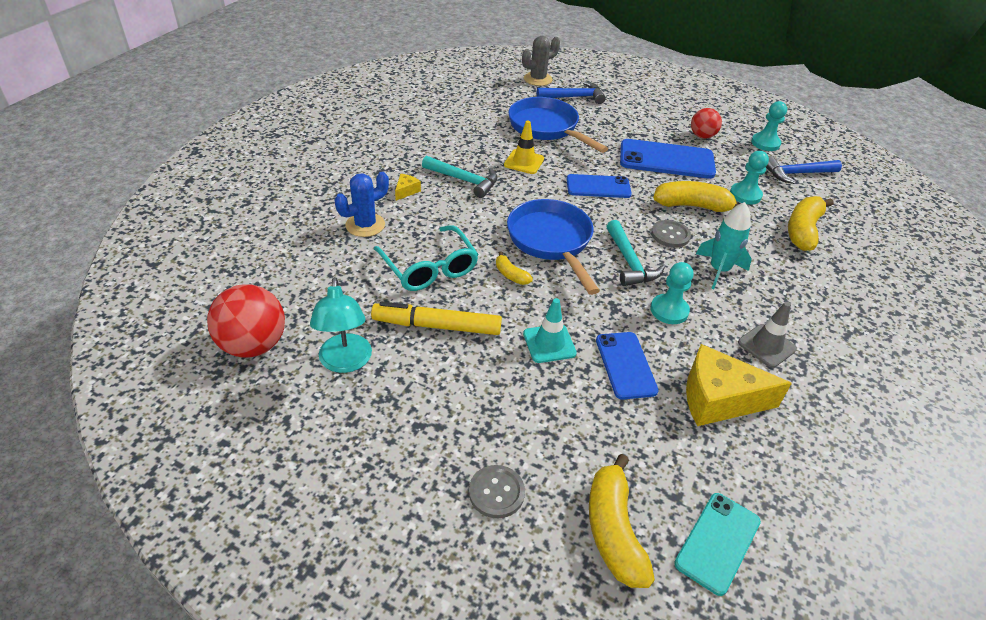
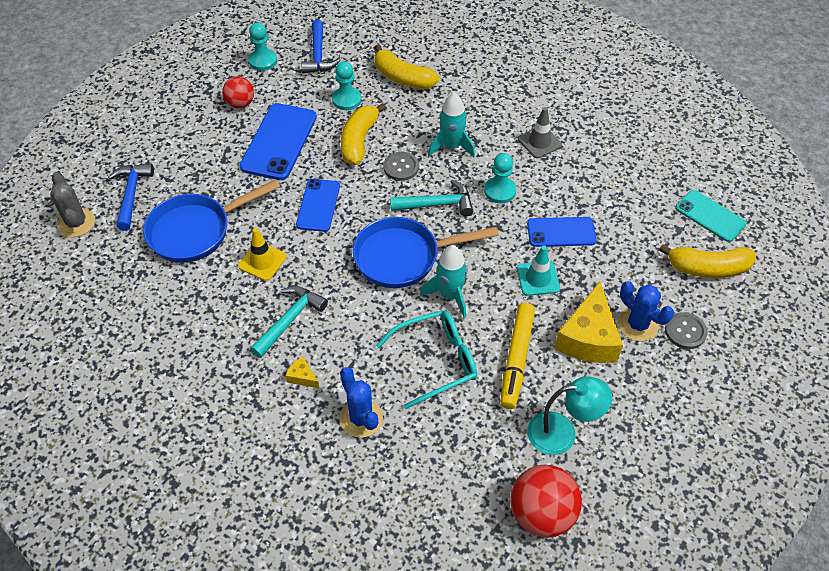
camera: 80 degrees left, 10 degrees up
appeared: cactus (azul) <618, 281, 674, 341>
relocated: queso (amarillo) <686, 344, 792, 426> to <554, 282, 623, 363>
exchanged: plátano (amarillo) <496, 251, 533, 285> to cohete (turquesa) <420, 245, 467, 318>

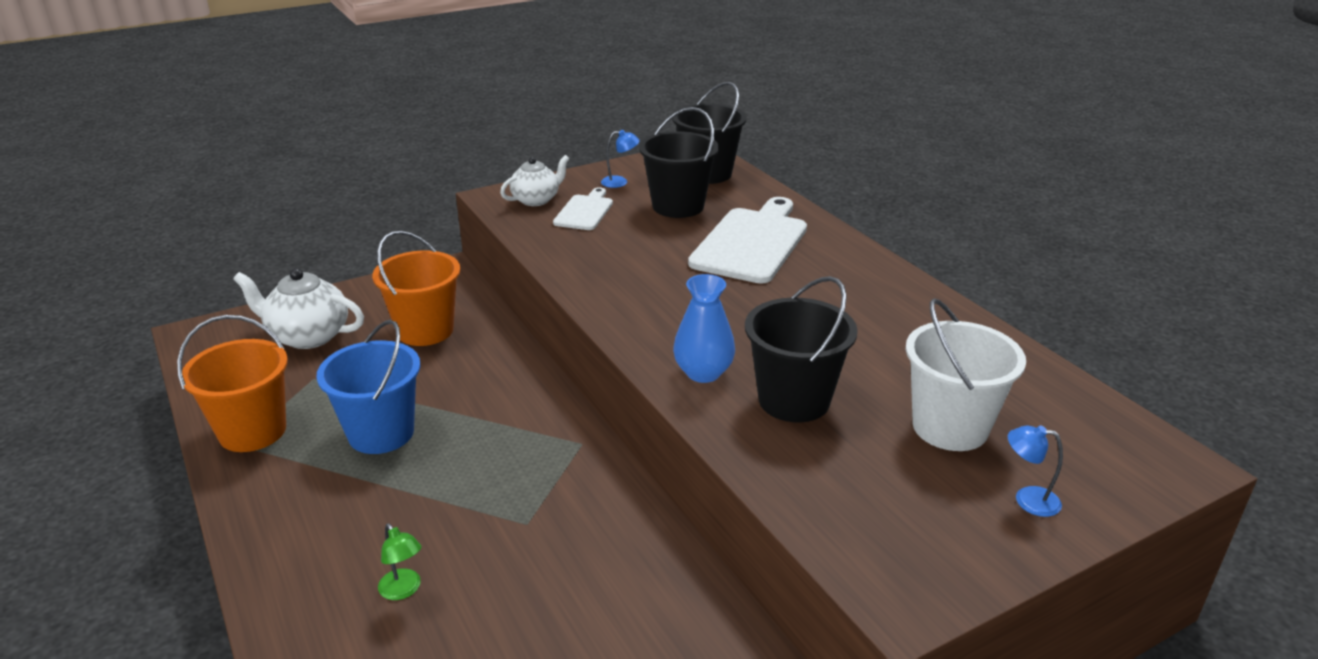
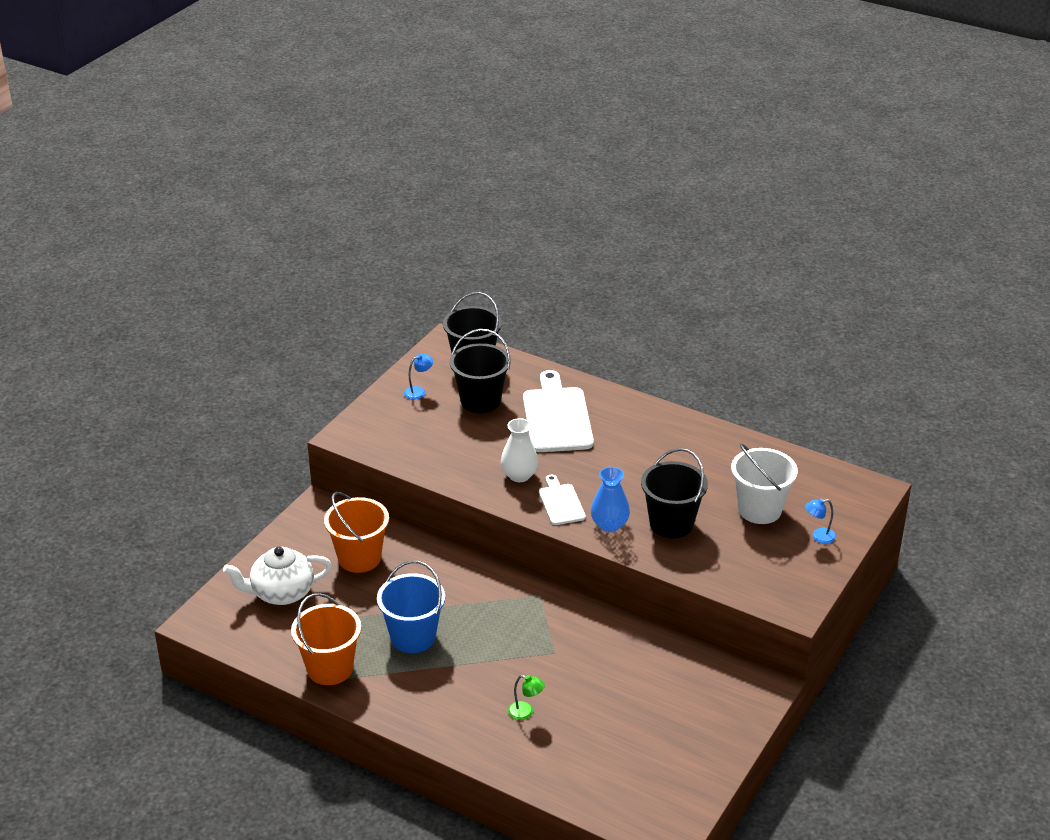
camera: 30 degrees left, 5 degrees up
missing: tetera (blanco) <500, 155, 570, 206>
appeared: florero (blanco) <501, 418, 539, 482>
relocated: tabla de cortar (blanco) <553, 187, 613, 230> to <539, 475, 586, 525>

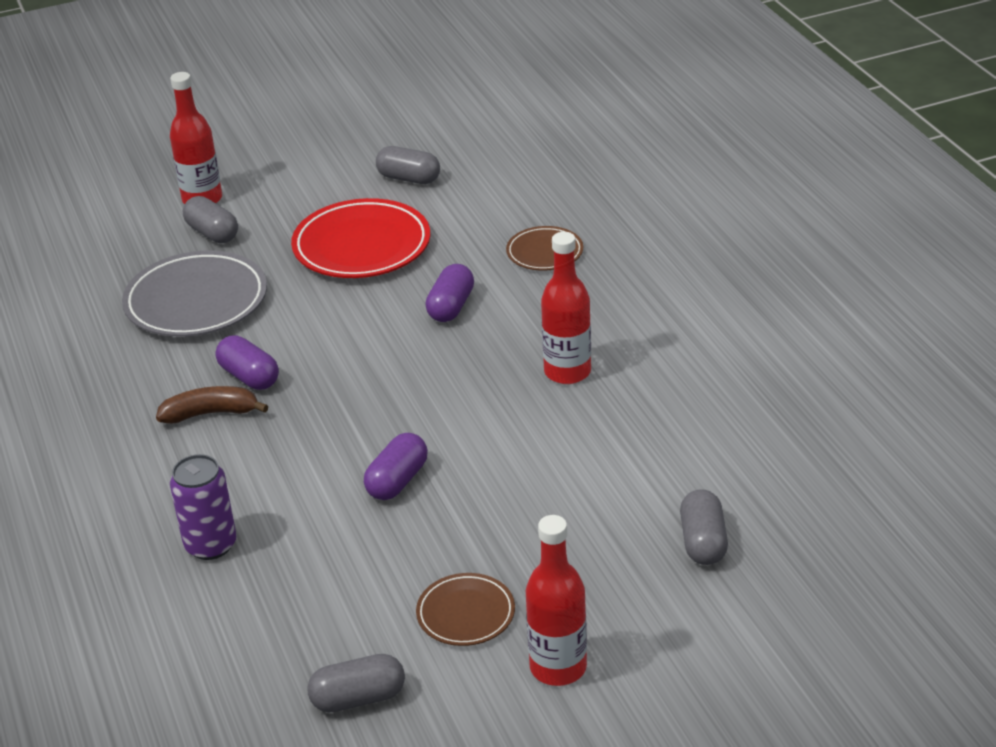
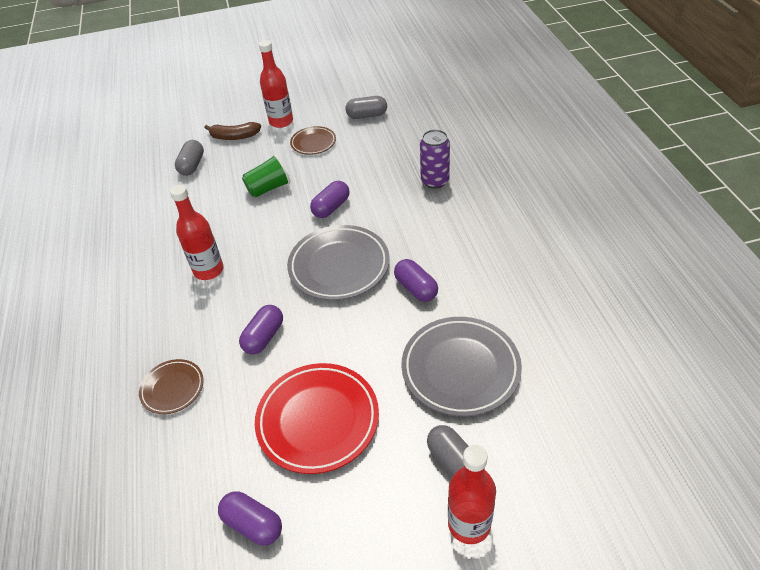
camera: 170 degrees left, 10 degrees up
appeared: vaso (verde) <242, 154, 290, 198>; plato (gris) <287, 225, 390, 300>
relocated: plátano (marrón) <156, 386, 268, 424> to <204, 122, 261, 140>
colour: cápsula (gris) <376, 146, 440, 184> to cápsula (morado) <218, 492, 282, 546>

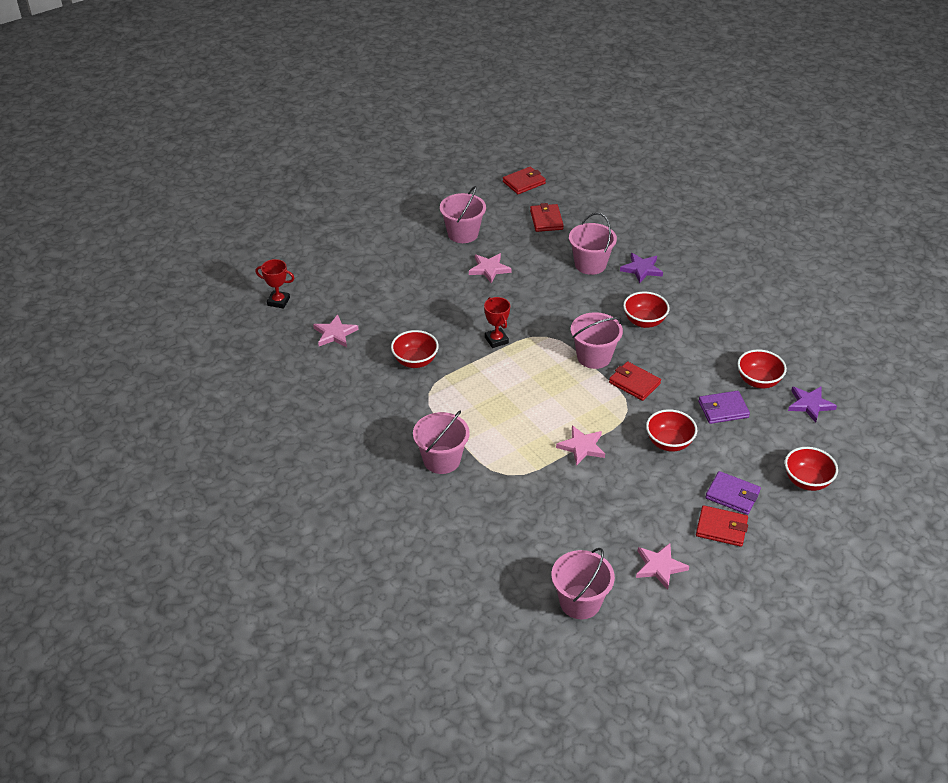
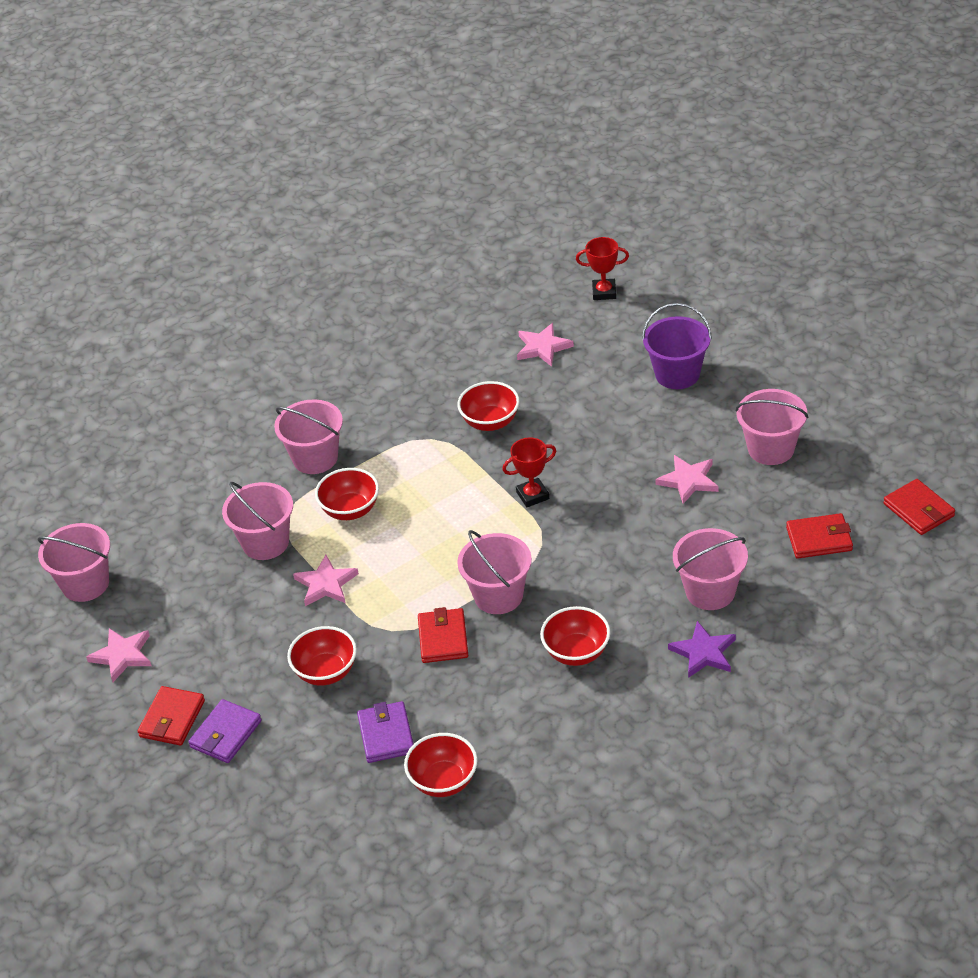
camera: 95 degrees right, 0 degrees up
missing: estrella (morado) <788, 386, 837, 423>
appeared: balde (morado) <642, 303, 712, 389>; balde (rosa) <222, 482, 293, 560>
relocated: cuenco (rojo) <785, 447, 838, 491> to <315, 468, 379, 520>
spun: trofeo (rojo) <255, 259, 294, 309> = <576, 237, 629, 300> 75 degrees clockwise; cartera (rojo) <609, 361, 661, 401> = <418, 607, 468, 663> 45 degrees counterclockwise

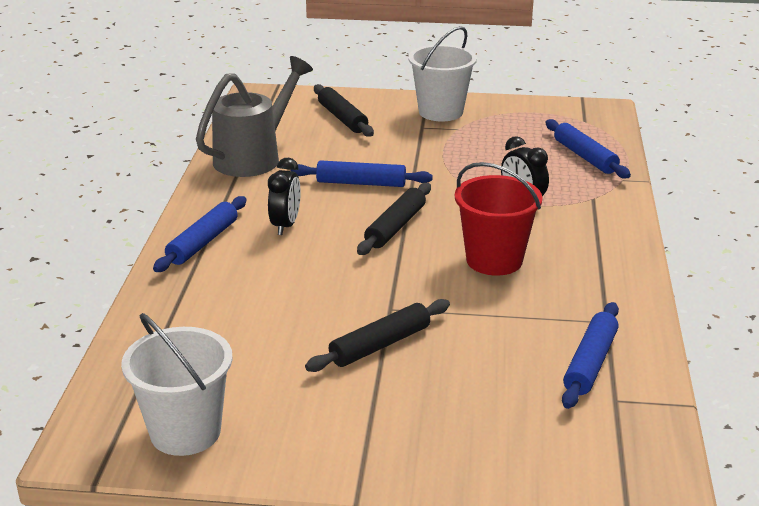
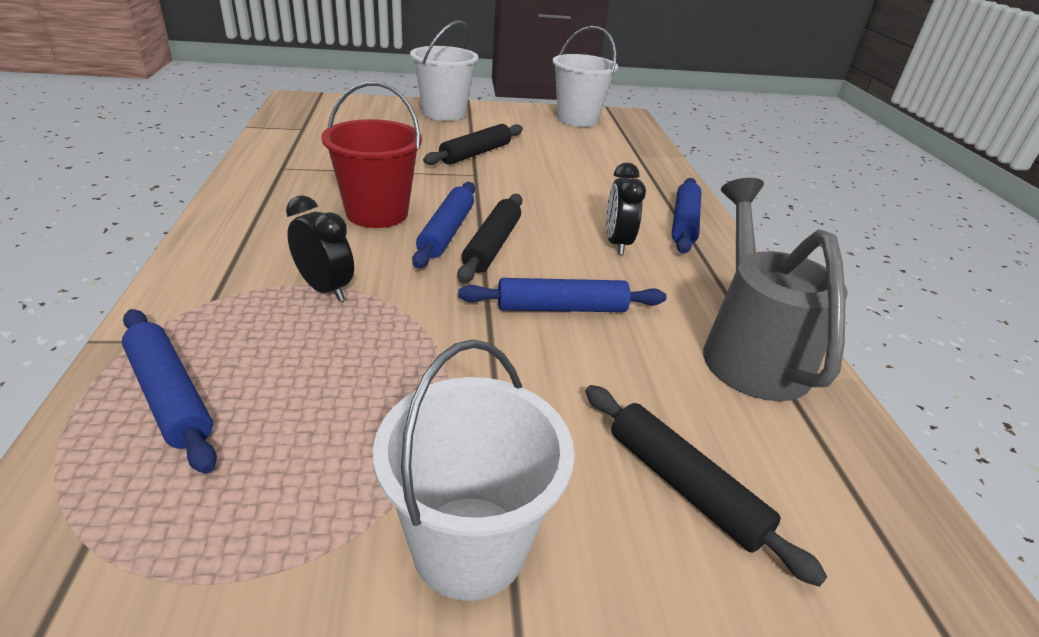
camera: 165 degrees right, 5 degrees up
appeared: balde (blanco) <410, 20, 478, 121>
relocated: rodillo (azul) <562, 302, 619, 409> to <412, 182, 475, 268>
spun: regadera (gris) <196, 56, 313, 177> = <703, 178, 848, 401> 150 degrees clockwise

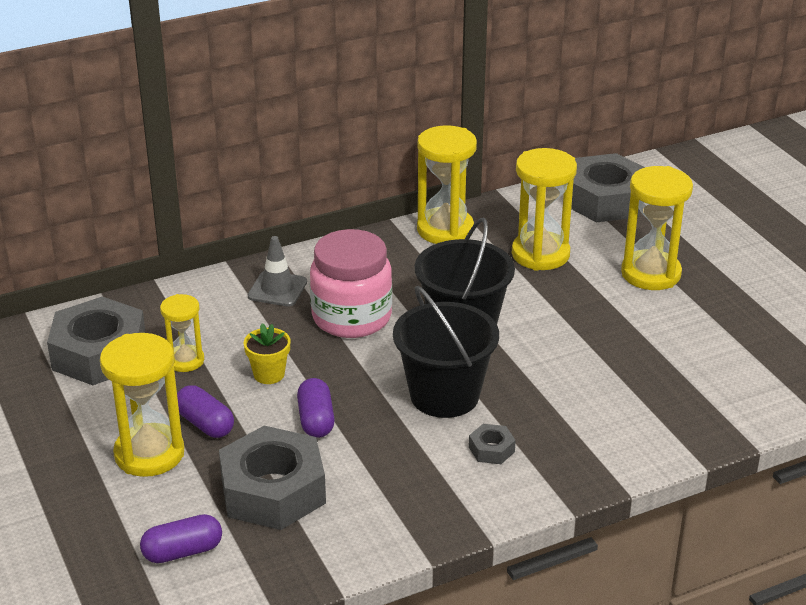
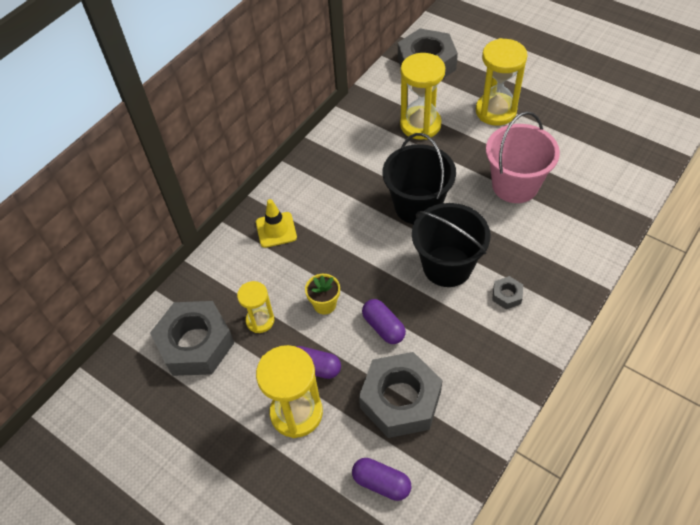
camera: 25 degrees left, 20 degrees up
missing: reloj de arena (amarillo) <417, 125, 477, 244>; tarro (rosa) <310, 229, 392, 338>
appeared: balde (rosa) <486, 111, 560, 203>
colour: cono de tráfico (gris) <248, 236, 307, 306> to cono de tráfico (amarillo) <256, 199, 297, 248>
spun: cápsula (morado) <140, 514, 222, 563> = <352, 458, 412, 501> 75 degrees clockwise

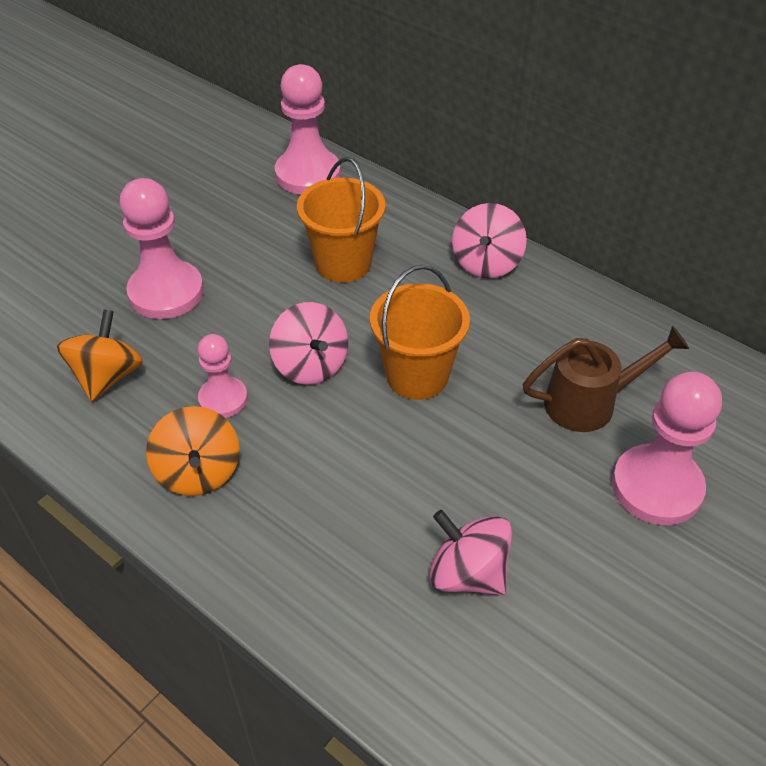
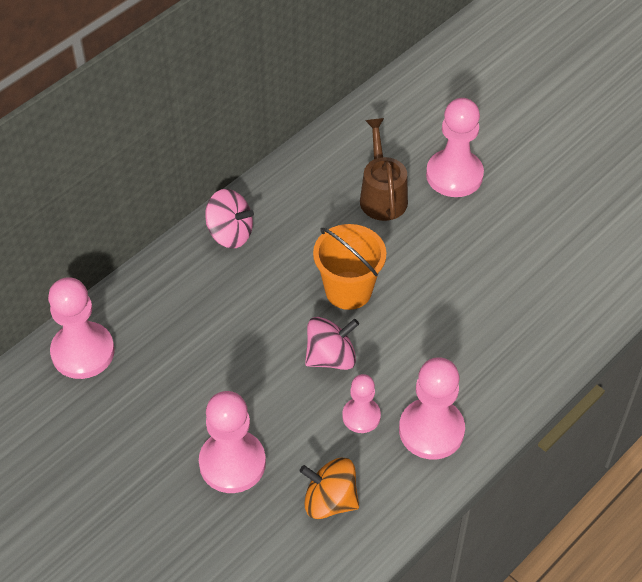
camera: 85 degrees left, 5 degrees up
missing: balde (naranja) <297, 157, 385, 283>; peonza (rosa) <429, 510, 512, 595>
exchanged: peonza (naranja) <146, 406, 240, 496> to peón (rosa) <399, 357, 465, 460>

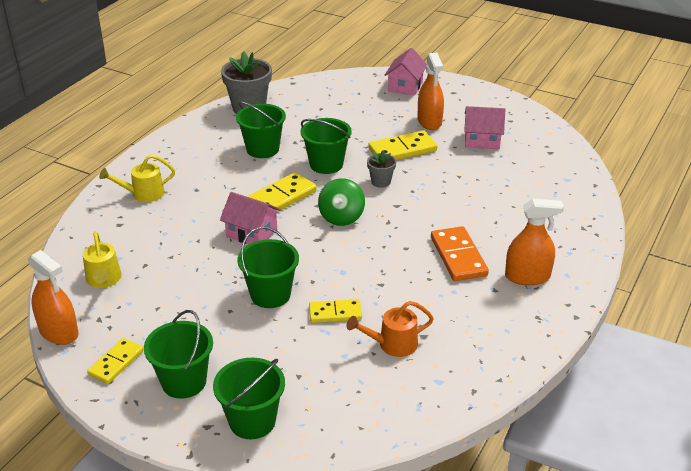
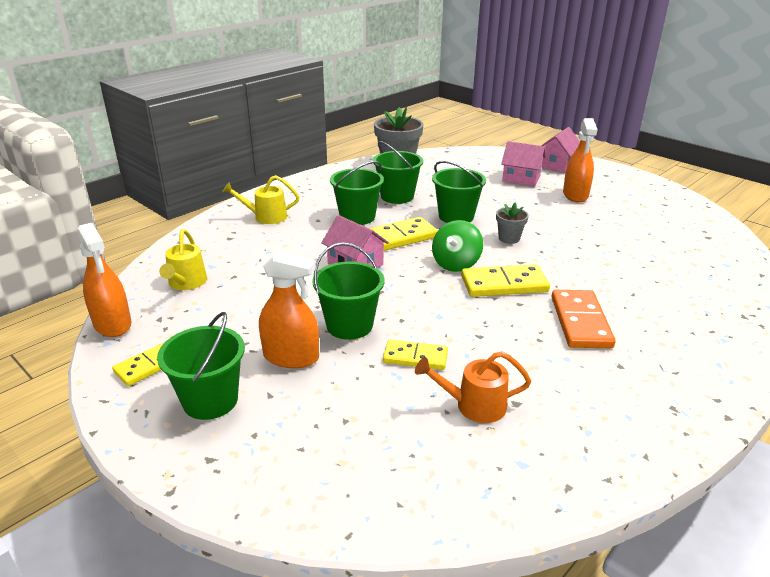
camera: 15 degrees right, 5 degrees down
relocated: casa (rosa) <464, 106, 505, 149> to <501, 141, 546, 186>; ficha de dominó (amarillo) <368, 130, 437, 160> to <461, 264, 550, 297>; pulverizador (naranja) <505, 199, 564, 285> to <259, 252, 319, 368>; balde (verde) <213, 358, 285, 439> to <330, 161, 384, 225>

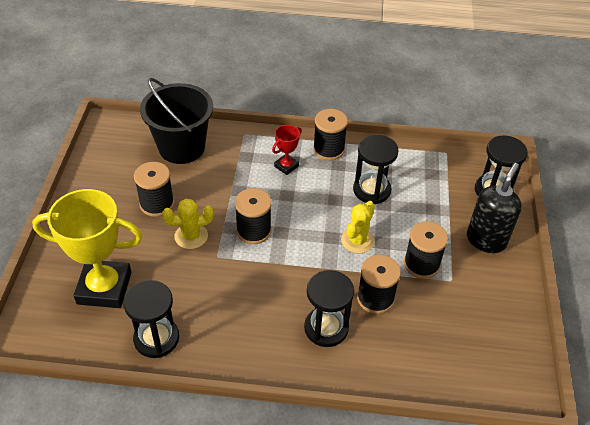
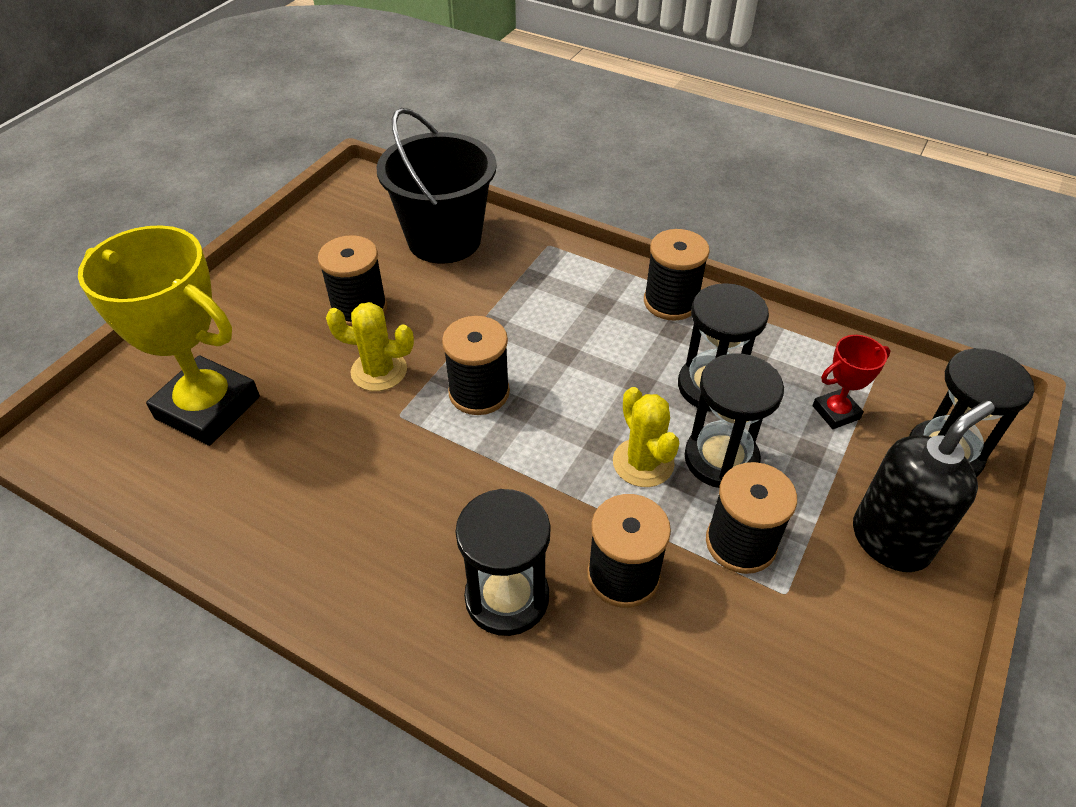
camera: 25 degrees right, 0 degrees up
relocated: trofeo (rojo) <272, 125, 302, 175> to <813, 335, 890, 429>; reloj de arena (negro) <123, 280, 179, 358> to <684, 353, 784, 488>
spun: cactus (amarillo) <341, 201, 375, 253> = <613, 387, 679, 487> 75 degrees counterclockwise

